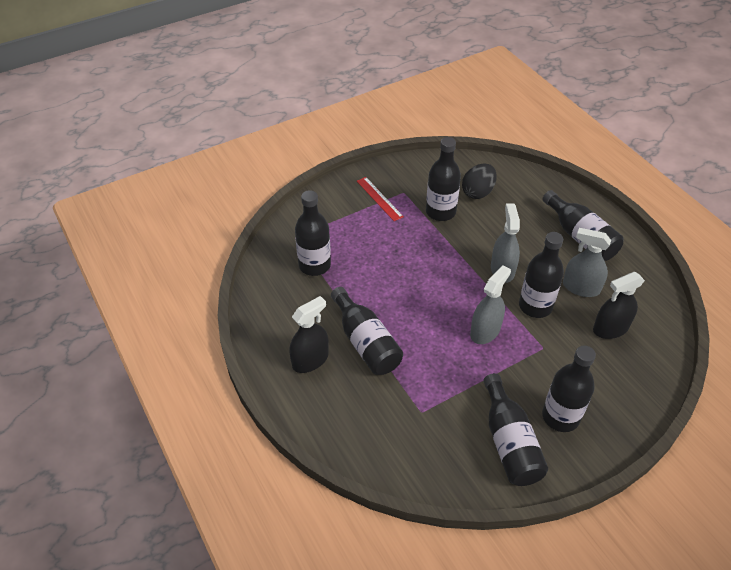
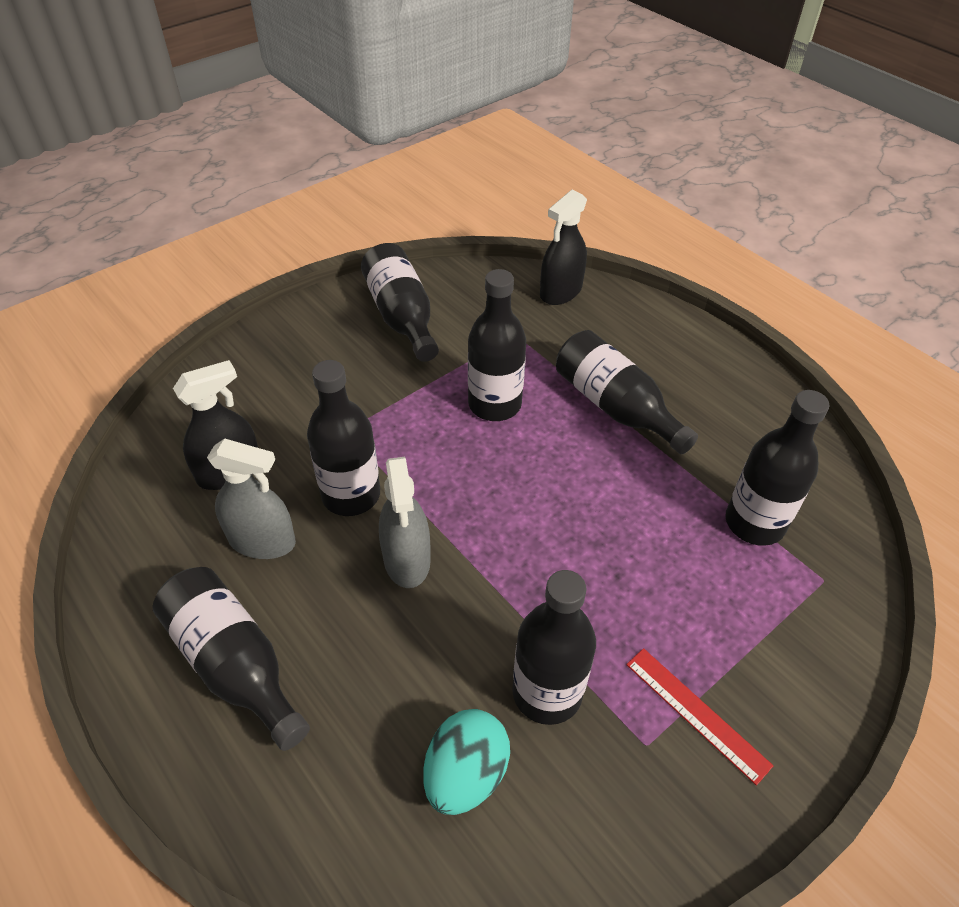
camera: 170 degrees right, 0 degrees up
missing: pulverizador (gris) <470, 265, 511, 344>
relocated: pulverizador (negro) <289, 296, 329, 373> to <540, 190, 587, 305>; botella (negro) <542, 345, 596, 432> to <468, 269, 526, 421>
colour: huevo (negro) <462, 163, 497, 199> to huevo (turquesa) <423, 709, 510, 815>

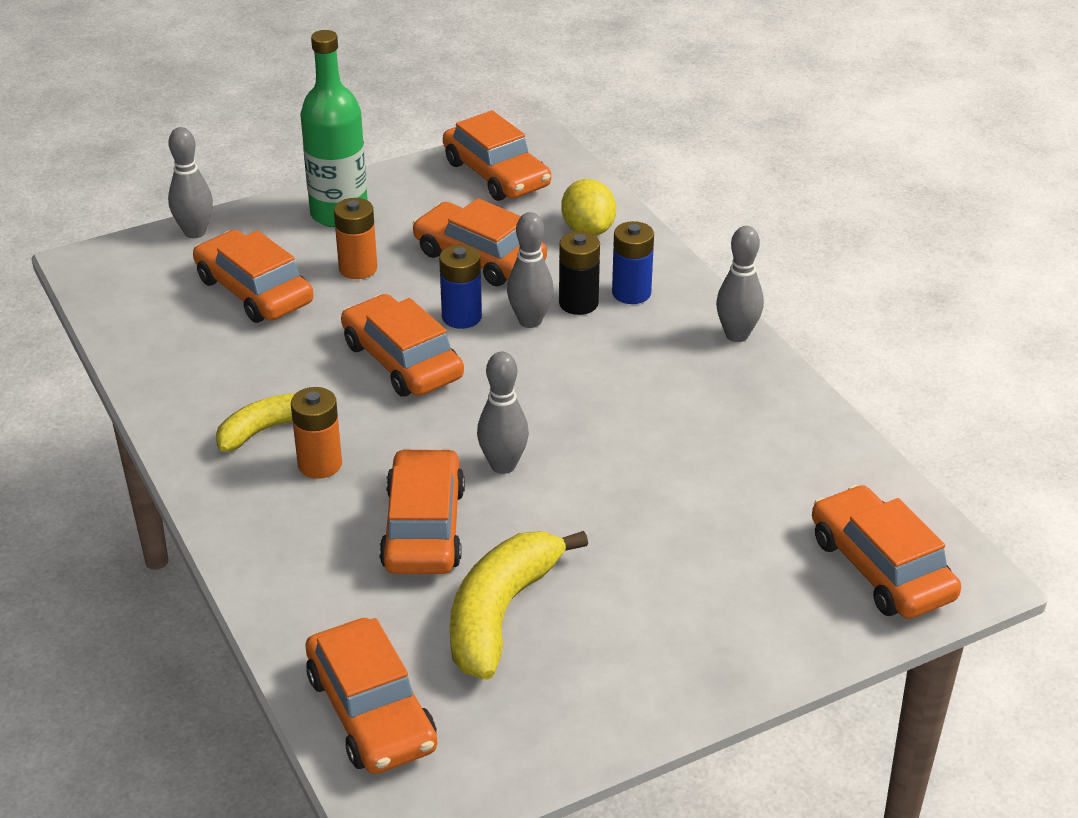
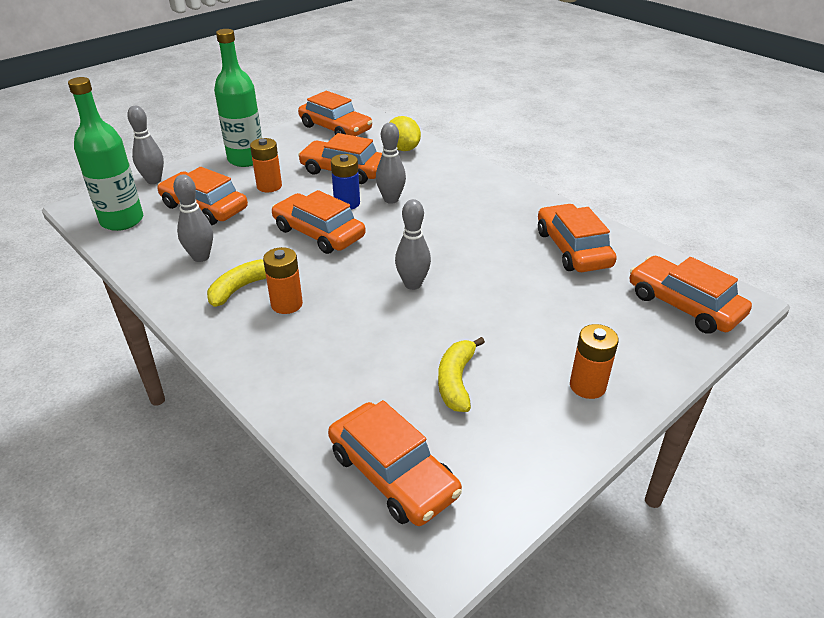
camera: 15 degrees left, 0 degrees up
missing: pila (azul) <612, 221, 654, 304>; pila (negro) <559, 231, 600, 315>
appeared: botella (verde) <68, 77, 143, 231>; pila (naranja) <570, 324, 619, 399>
relocated: bolo (gris) <716, 226, 764, 342> to <173, 174, 213, 262>; coche (naranja) <379, 448, 465, 574> to <538, 204, 617, 272>
size: plátano (amarillo) <450, 531, 588, 680> = <438, 337, 485, 412> x0.64

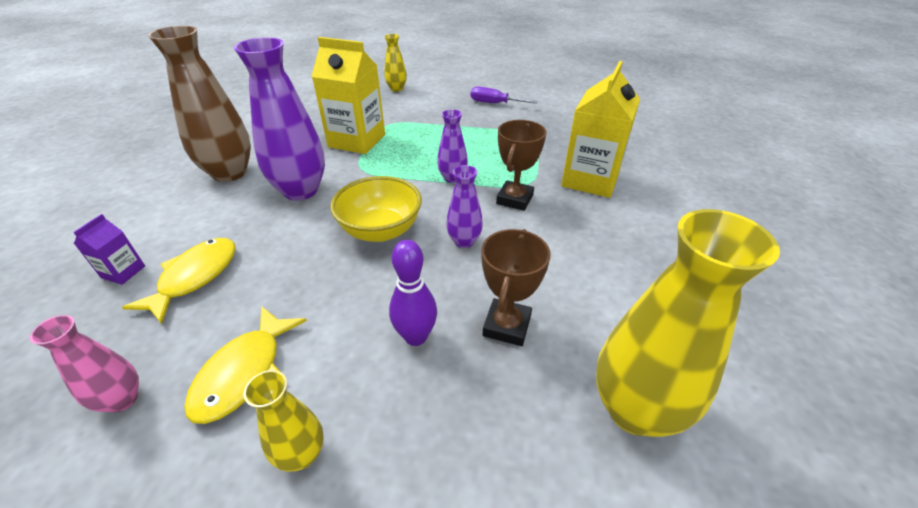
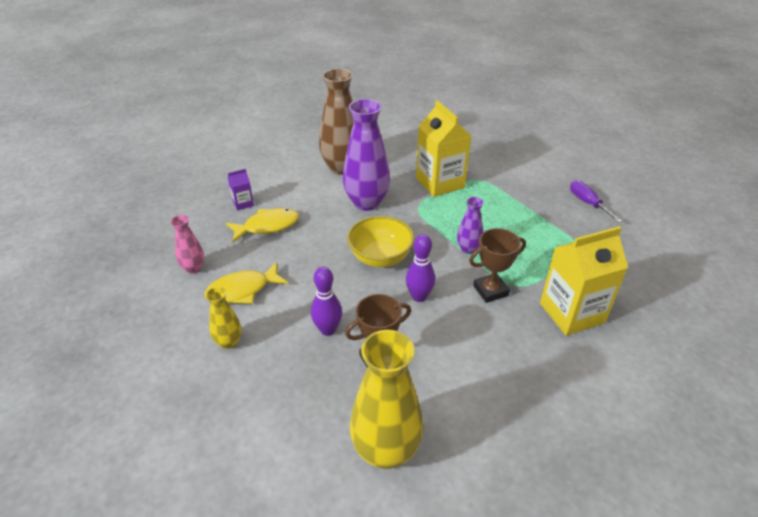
camera: 45 degrees right, 0 degrees up
missing: florero (amarillo) <384, 34, 407, 92>
exchanged: florero (morado) <446, 165, 483, 248> to bolo (morado) <406, 234, 435, 302>

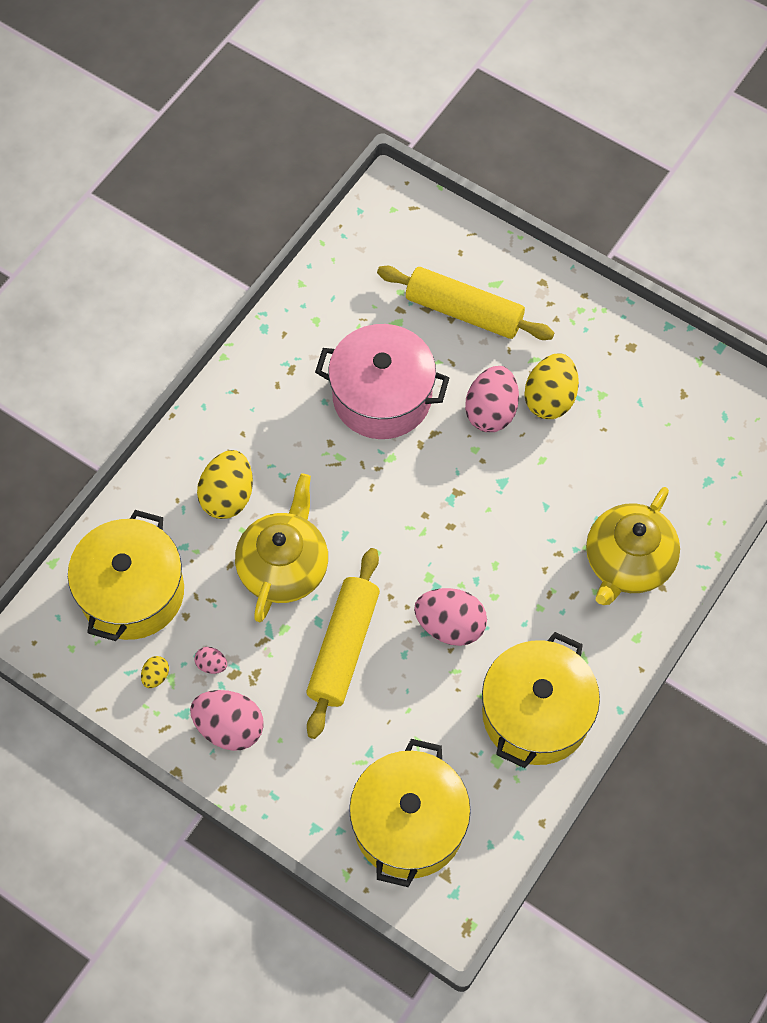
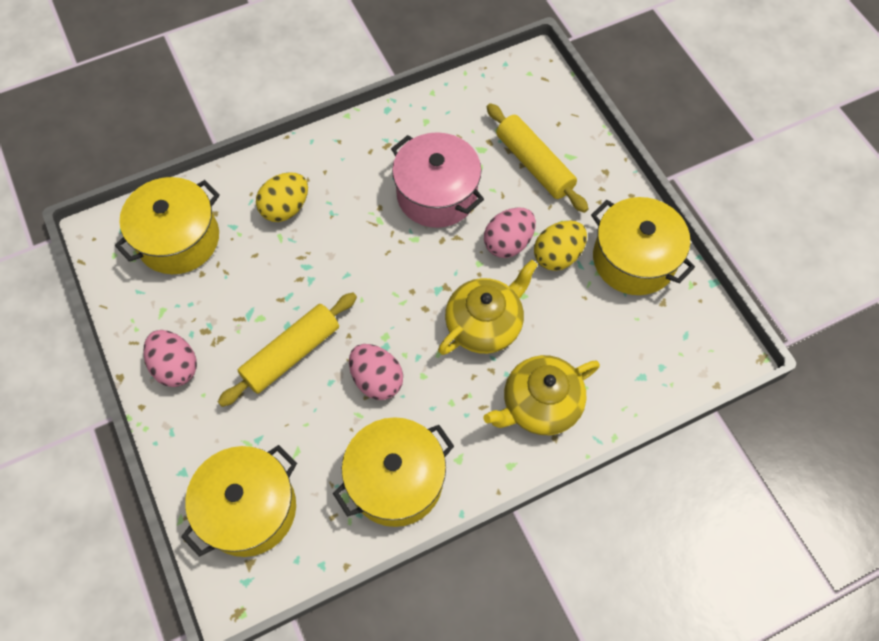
camera: 30 degrees right, 0 degrees up
missing: huevo (rosa) <194, 647, 227, 674>; huevo (amarillo) <141, 656, 169, 688>
appeared: olla (amarillo) <591, 197, 695, 295>
relocated: tetera (amarillo) <235, 473, 328, 622> to <438, 260, 538, 355>

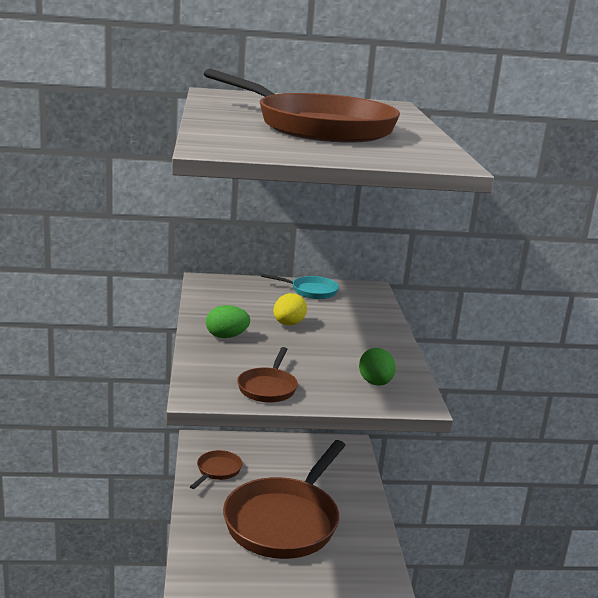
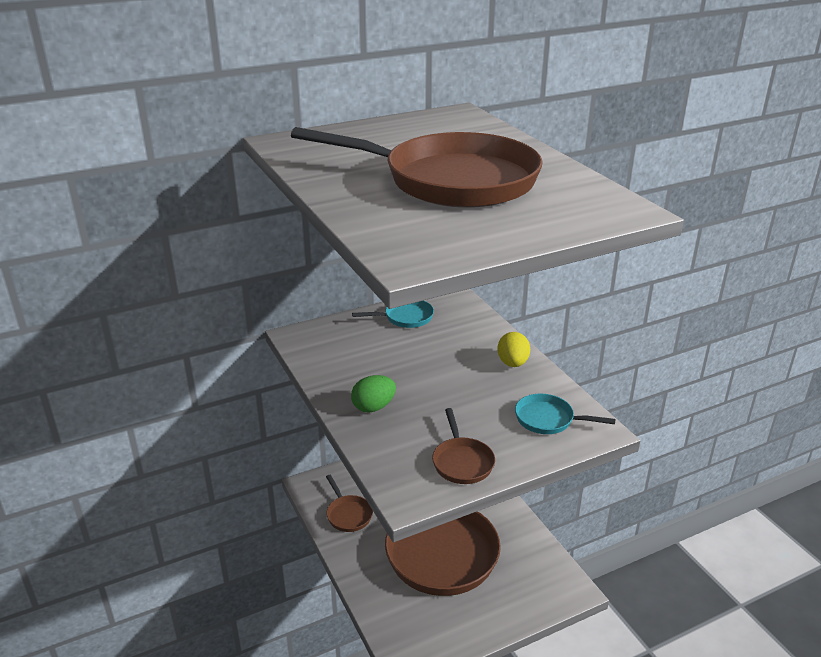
camera: 20 degrees left, 10 degrees up
relocated: huevo (amarillo) <273, 293, 307, 325> to <497, 332, 530, 367>
exchanged: huevo (verde) <359, 348, 396, 386> to sartén (turquesa) <515, 394, 616, 434>
spun: sartén (marrón) <190, 450, 243, 489> = <326, 475, 373, 532> 150 degrees clockwise

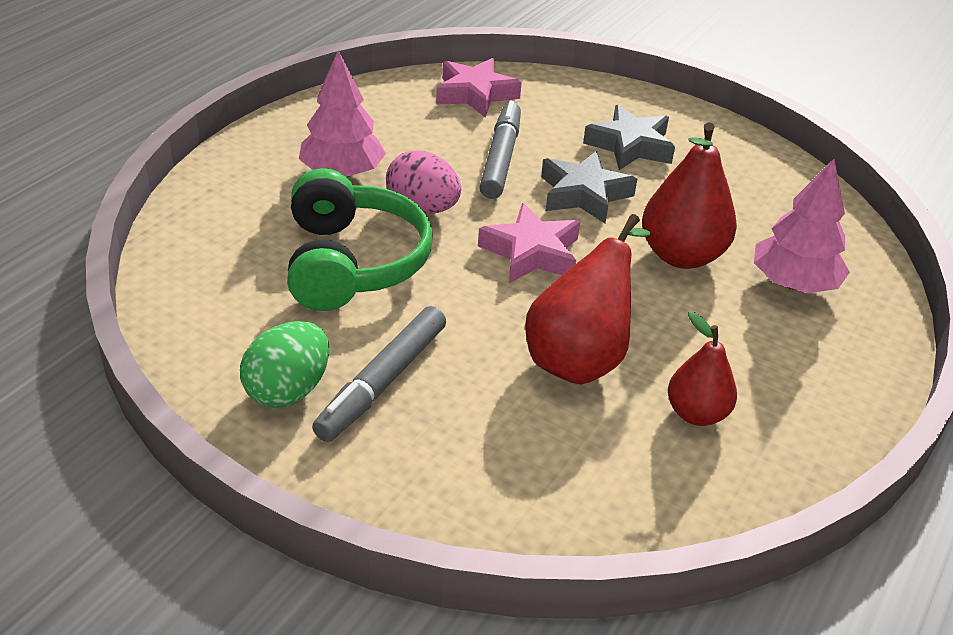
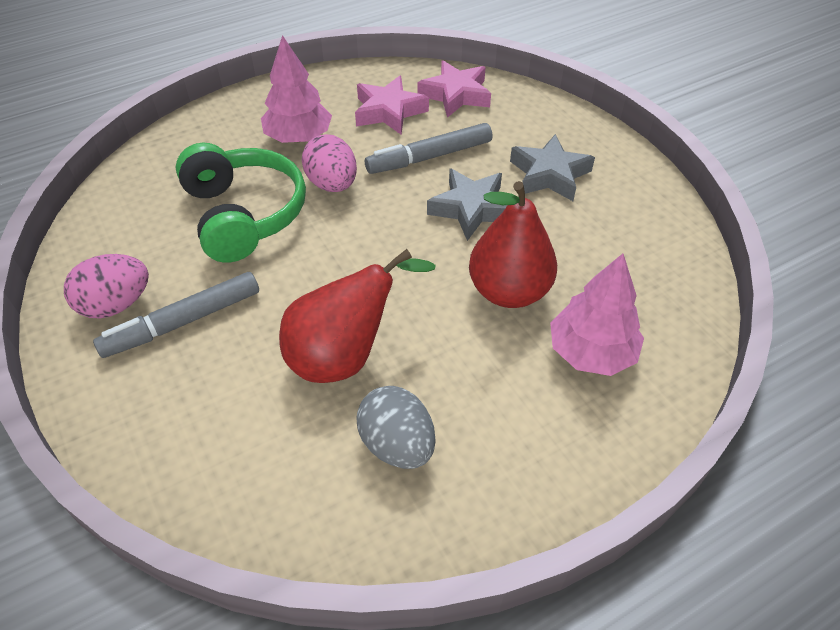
camera: 30 degrees right, 10 degrees up
relocated: estrella (rosa) <478, 203, 580, 283> to <355, 76, 429, 135>
exchanged: pera (rojo) <668, 311, 737, 426> to huevo (gris) <356, 386, 436, 469>
colour: huevo (verde) <240, 321, 329, 408> to huevo (rosa) <64, 254, 149, 318>
spun: rotulador (gris) <480, 100, 521, 199> = <365, 123, 492, 174> 150 degrees counterclockwise; auriculares (verde) <287, 168, 433, 311> = <176, 143, 306, 263> 45 degrees counterclockwise

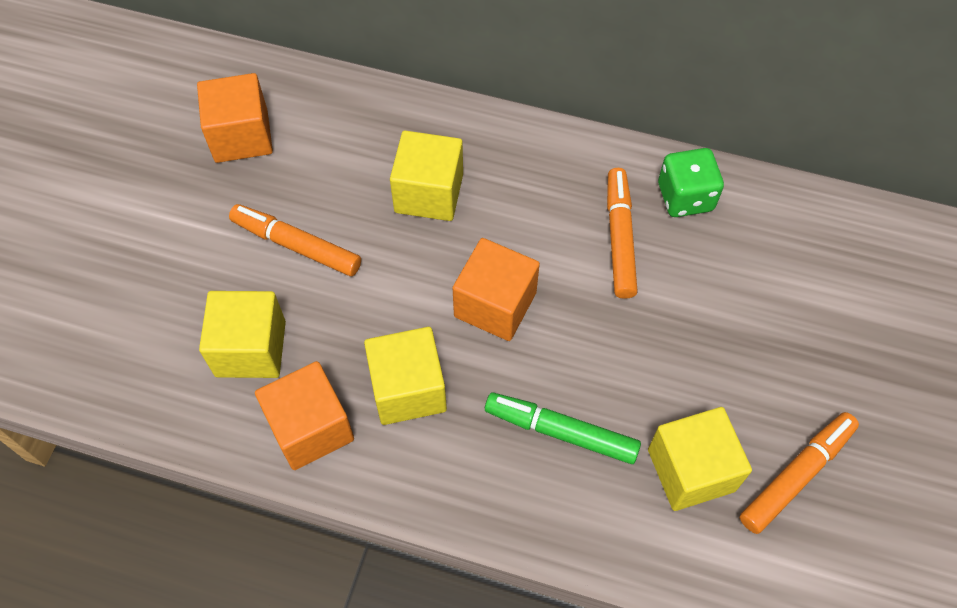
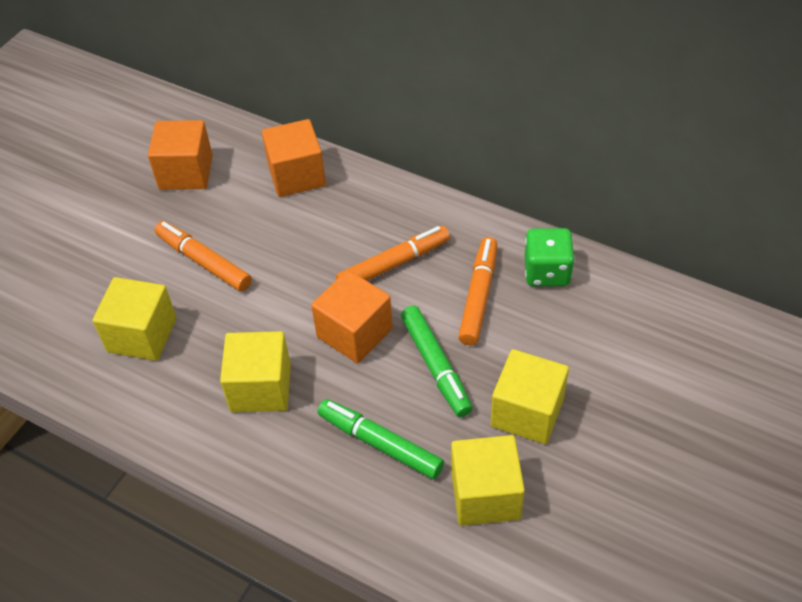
camera: 15 degrees right, 10 degrees down
appeared: rotulador (verde) <401, 306, 473, 417>
relocated: cubo (amarillo) <390, 131, 463, 221> to <491, 349, 569, 444>; cubo (naranja) <255, 361, 354, 470> to <262, 119, 326, 197>; rotulador (naranja) <740, 412, 859, 534> to <336, 226, 450, 281>

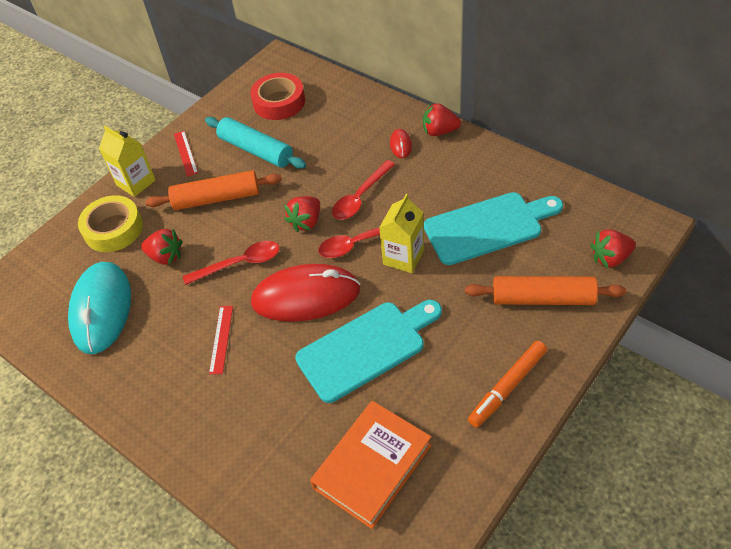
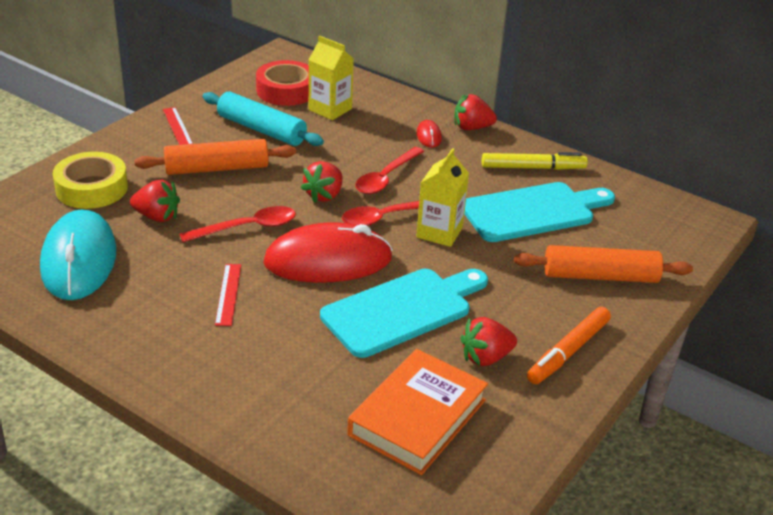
camera: 10 degrees left, 15 degrees down
appeared: rotulador (amarillo) <482, 152, 588, 170>
relocated: cartón de leche (amarillo) <99, 125, 156, 197> to <309, 36, 354, 120>; fresa (rojo) <590, 229, 636, 268> to <460, 317, 517, 366>

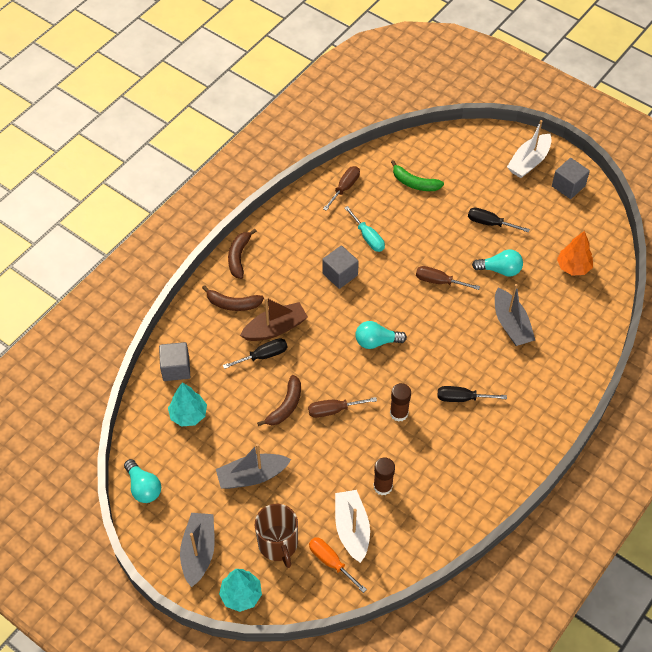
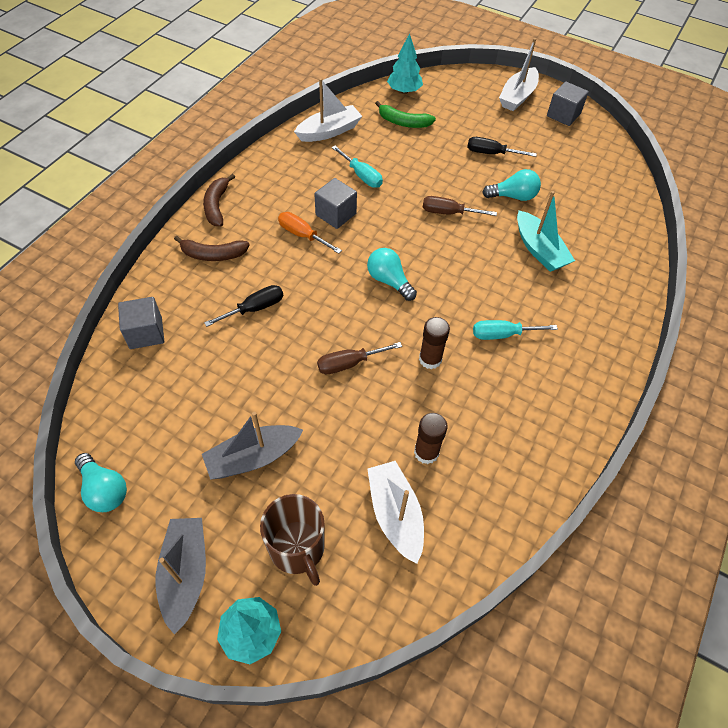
camera: 10 degrees left, 0 degrees up
missing: árbol (naranja) <557, 231, 593, 276>; barco (marrón) <240, 297, 308, 341>; plátano (marrón) <257, 375, 301, 426>
relocated: árbol (turquesa) <168, 383, 207, 427> to <387, 33, 423, 94>; destornillador (naranja) <309, 537, 367, 593> to <278, 212, 342, 254>
exchanged: destornillador (marrón) <323, 166, 360, 211> to barco (blanco) <294, 78, 362, 142>
colour: barco (gris) <495, 284, 535, 346> to barco (turquesa) <517, 191, 575, 272>; destornillador (negro) <438, 386, 507, 402> to destornillador (turquesa) <473, 320, 558, 340>
spun: bombilla (turquesa) <355, 321, 407, 349> = <367, 248, 417, 301> 60 degrees clockwise

